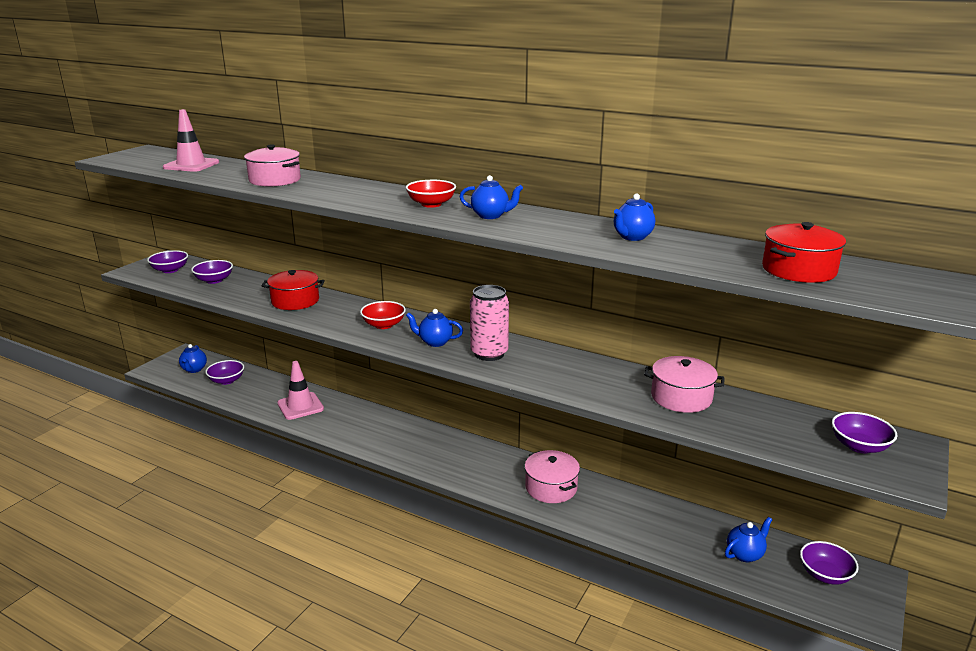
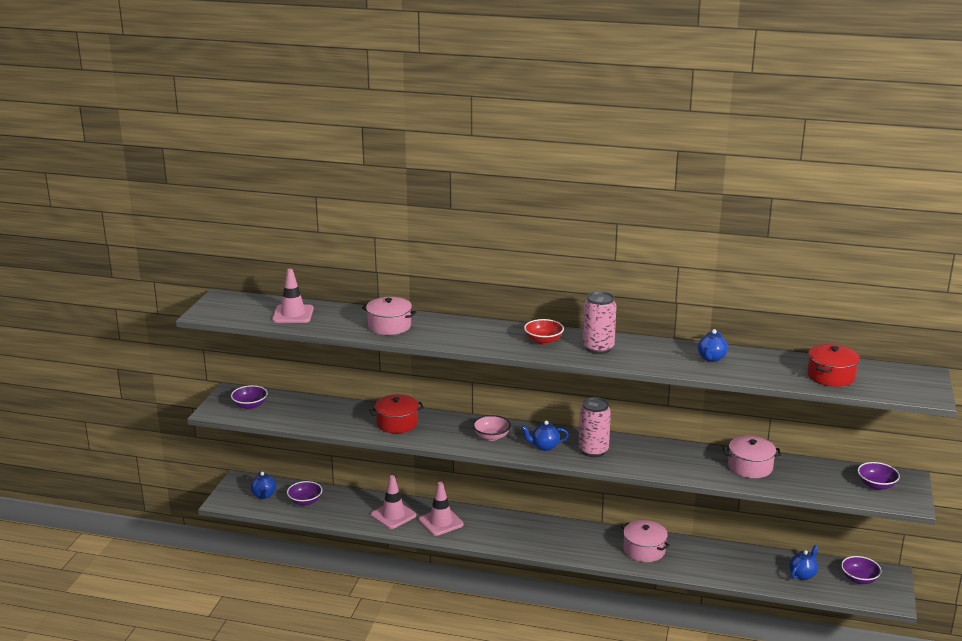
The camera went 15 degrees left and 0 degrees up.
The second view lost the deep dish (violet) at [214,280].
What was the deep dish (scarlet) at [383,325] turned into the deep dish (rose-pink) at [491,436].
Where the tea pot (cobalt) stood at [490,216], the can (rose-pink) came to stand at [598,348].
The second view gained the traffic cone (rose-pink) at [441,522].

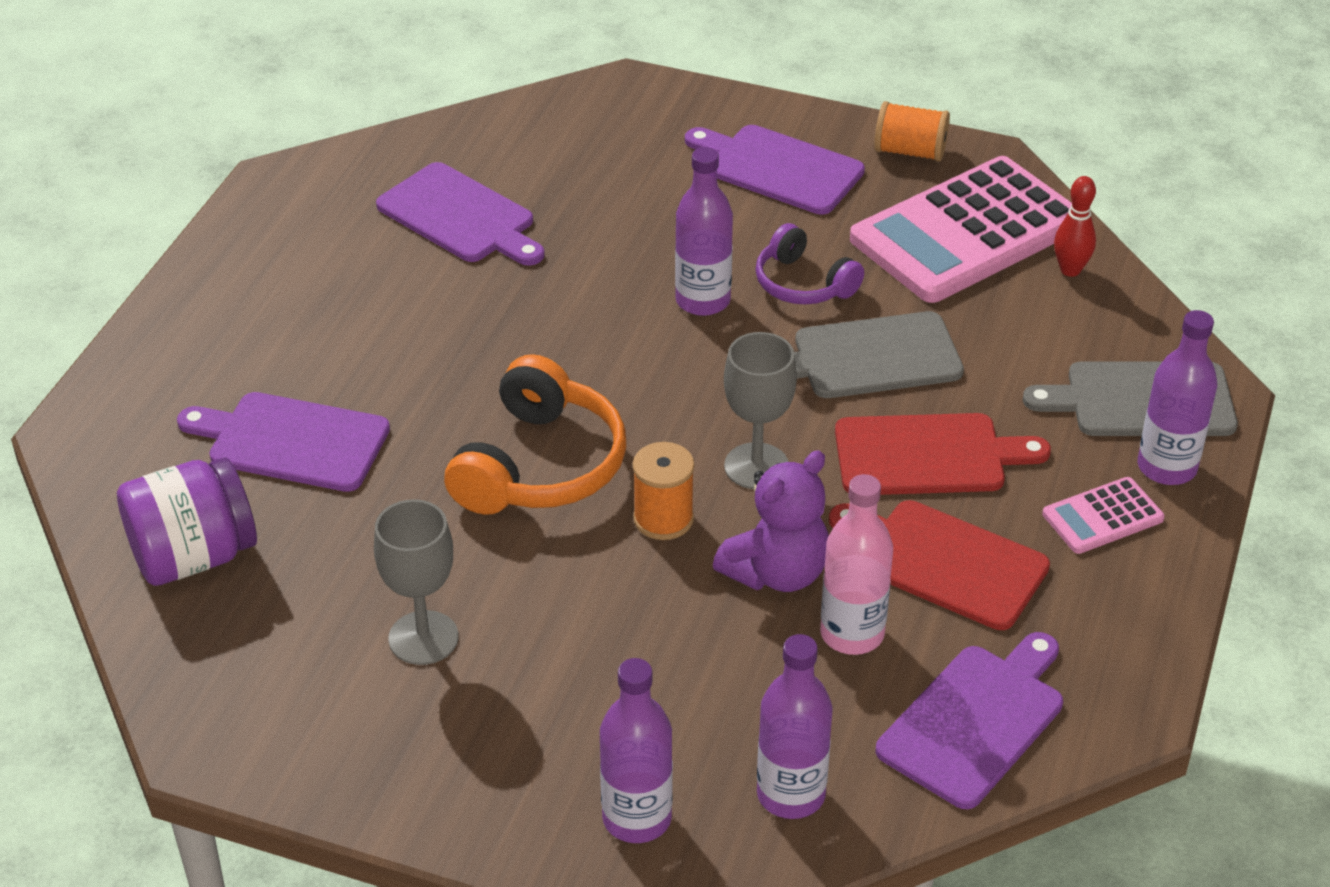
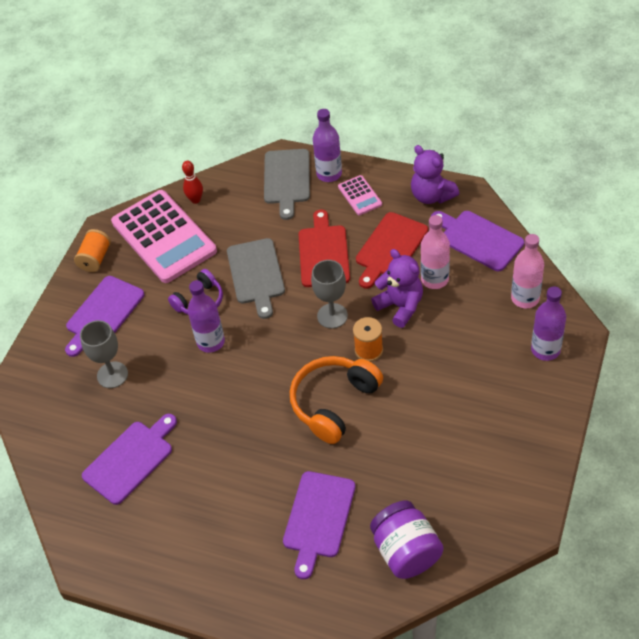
The camera went 85 degrees left and 10 degrees up.
The wine glass (grey) ended up elsewhere, having gone from [423,638] to [112,375].
The over-ear headphones (orange-coloured) at [540,465] ended up facing another way, 75 degrees counterclockwise from before.
What was the drink bottle (violet) at [791,794] turned into the drink bottle (rose-pink) at [525,298].
The second view gained the teddy (violet) at [431,195].

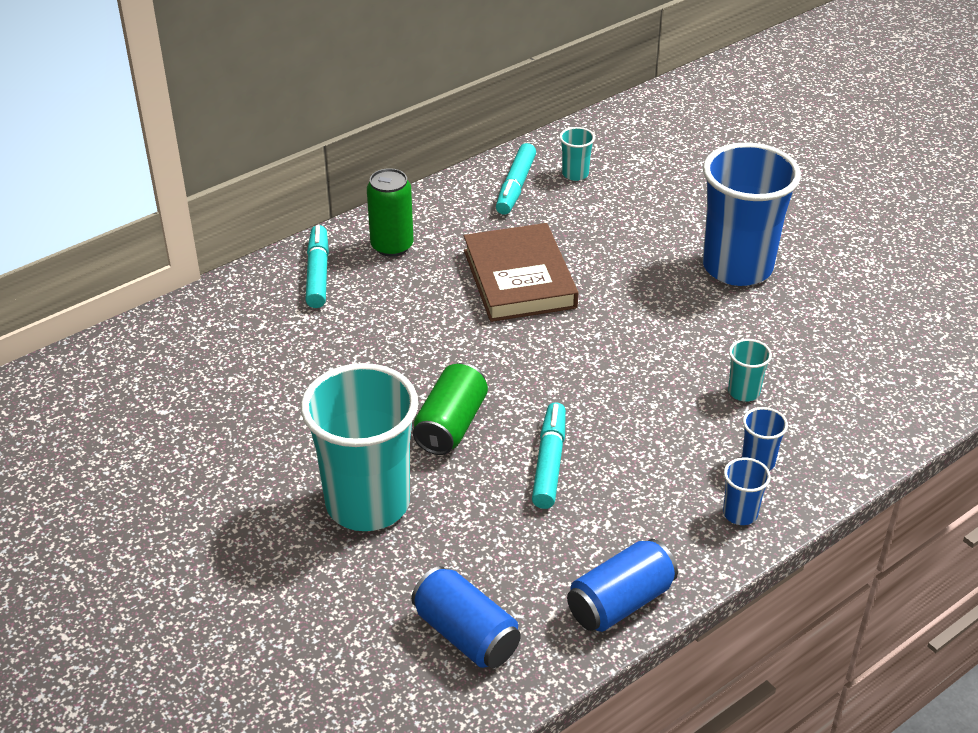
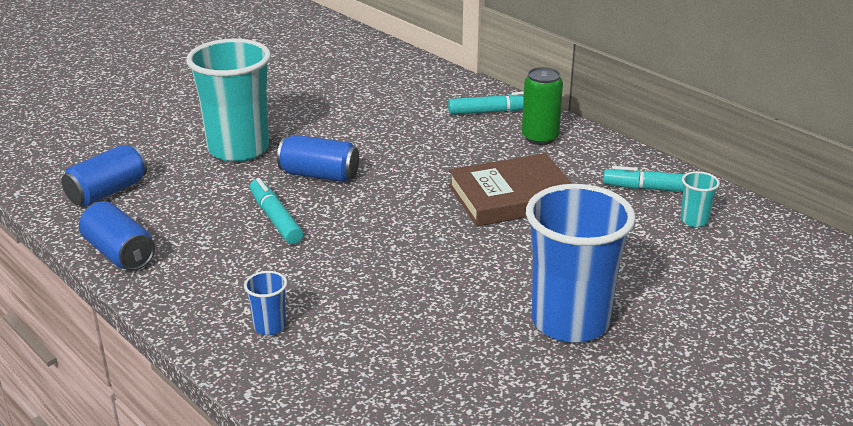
The camera went 85 degrees right and 10 degrees down.
What was the can (emerald) at [450,425] turned into the can (cobalt) at [319,175].
The marker pen (teal) at [549,462] ended up facing another way, 120 degrees counterclockwise from before.
The second view lost the tumbler (cobalt) at [740,513].
The second view lost the tumbler (teal) at [743,392].

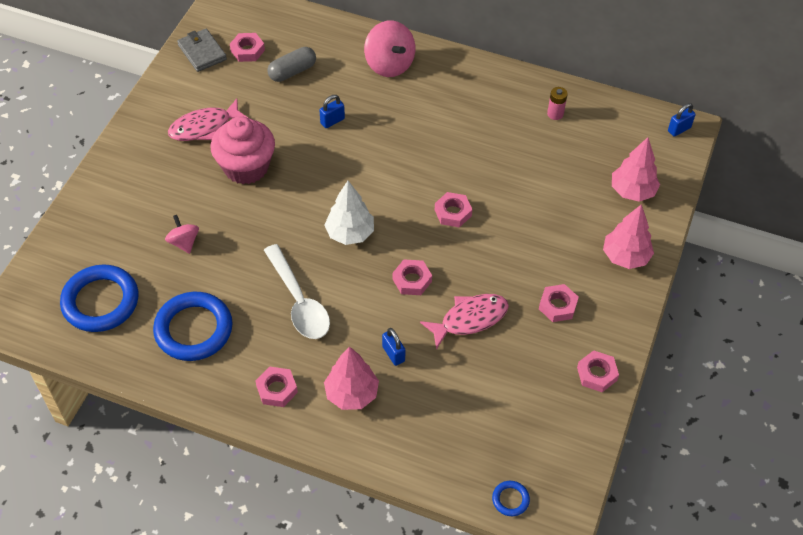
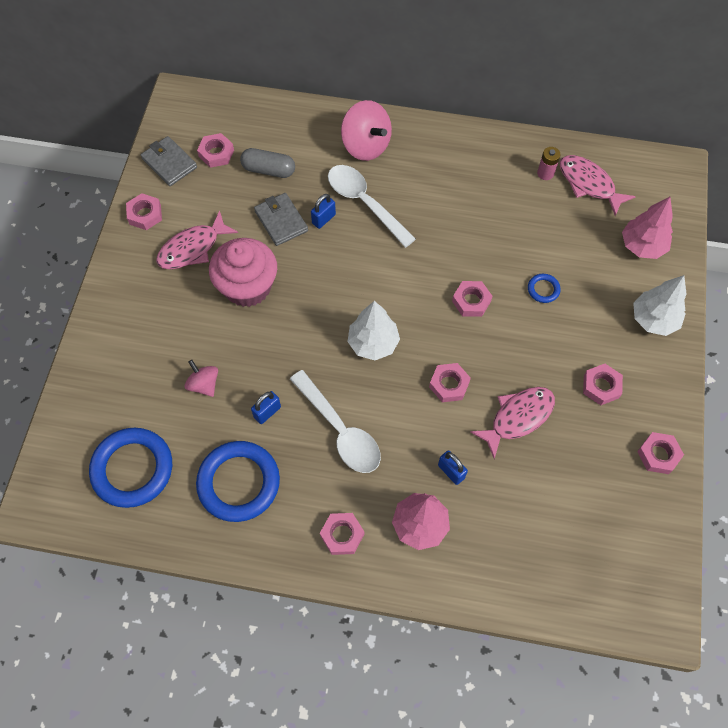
The camera went 10 degrees left and 10 degrees up.
The pill (grey) at [292,71] ended up facing another way, 60 degrees clockwise from before.
The torus (cobalt) ended up elsewhere, having gone from [510,499] to [543,289].
What was the tree (rose-pink) at [625,257] turned into the tree (snow-white) at [653,319].
The padlock (cobalt) ended up elsewhere, having gone from [679,129] to [267,412].
The second view gained the hex nut (rose-pink) at [145,214].
The second view gained the billfold (grey) at [281,221].
The second view gained the teaspoon (snow-white) at [365,203].
The second view gained the fish figure (rose-pink) at [589,184].

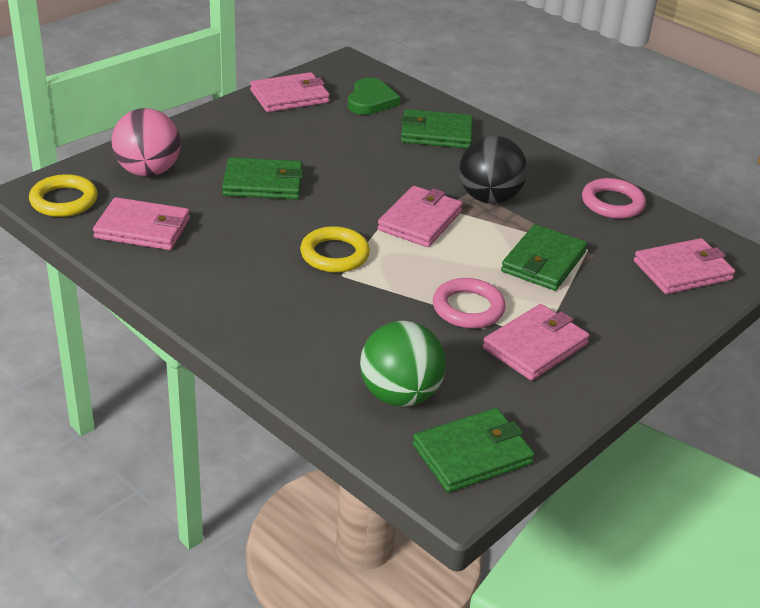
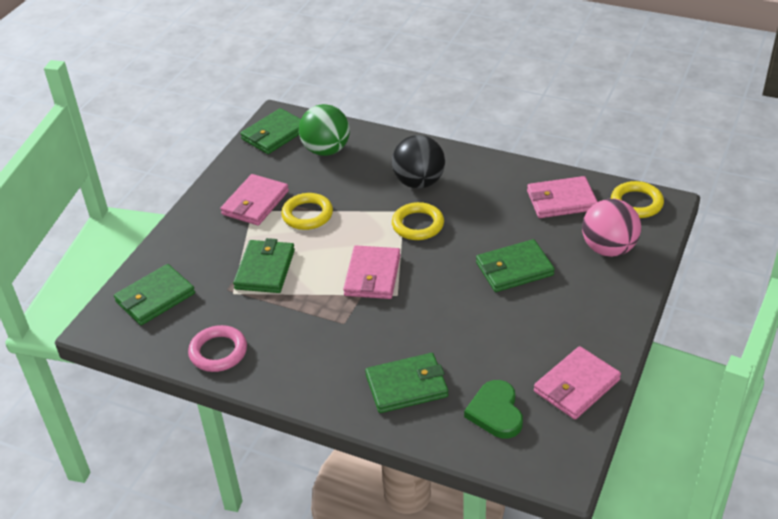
The camera went 165 degrees right and 5 degrees up.
What was the torus (rose-pink) at [468,308] turned into the torus (bright yellow) at [307,215].
The ball (jet-black) ended up elsewhere, having gone from [489,198] to [419,182].
What was the billfold (rose-pink) at [682,270] turned into the billfold (emerald) at [155,298].

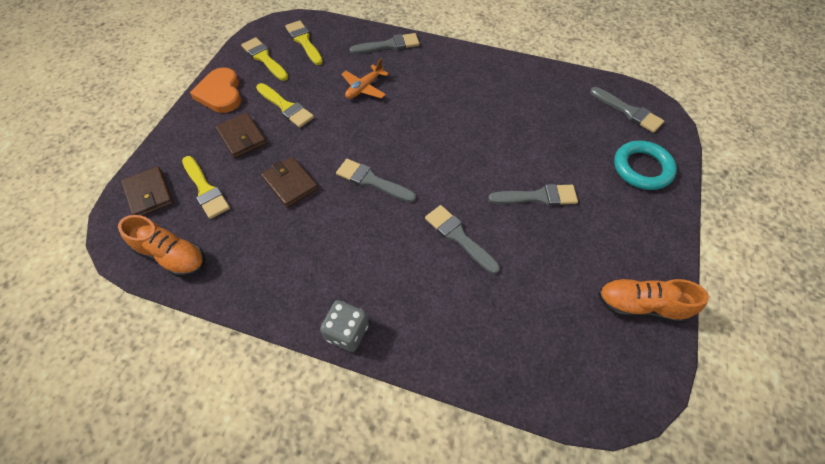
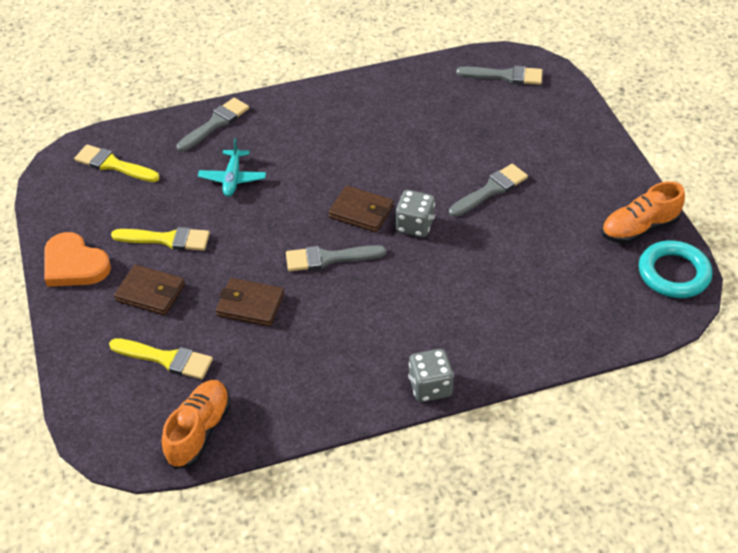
The camera went 35 degrees left and 10 degrees down.
The lace-up shoe (orange-coloured) at [172,256] ended up facing another way, 60 degrees counterclockwise from before.
The billfold (dark brown) ended up elsewhere, having gone from [149,194] to [361,212].
The second view lost the paint brush (bright yellow) at [264,58].
What was the toy plane (orange-coloured) at [364,88] turned into the toy plane (teal) at [233,178].
The second view lost the paint brush (grey) at [458,237].
The torus (teal) ended up elsewhere, having gone from [642,168] to [673,273].
The second view gained the game die (grey) at [414,225].

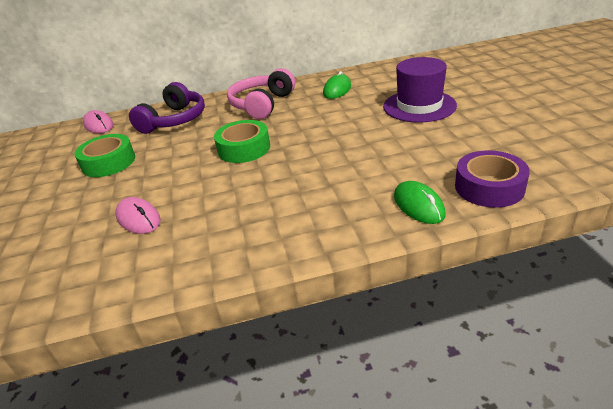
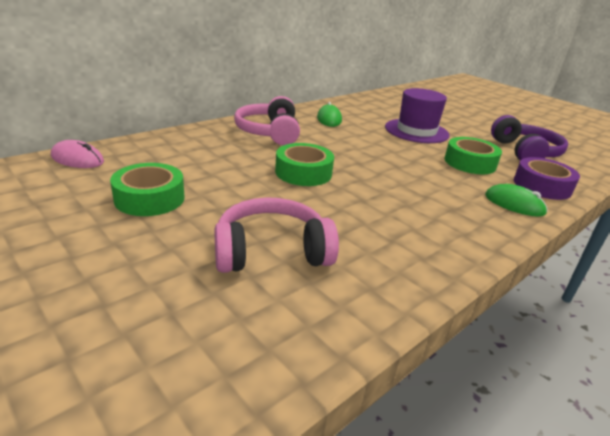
The camera went 35 degrees left and 5 degrees down.
Where the PC mouse (rose-pink) stood at [138,218], the over-ear headphones (rose-pink) came to stand at [271,251].
The over-ear headphones (violet) ended up elsewhere, having gone from [174,120] to [525,152].
The second view gained the tape (emerald) at [470,163].

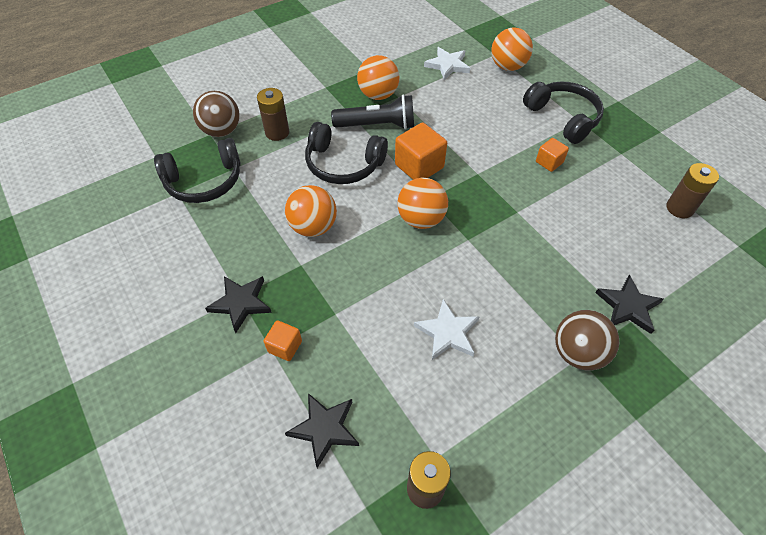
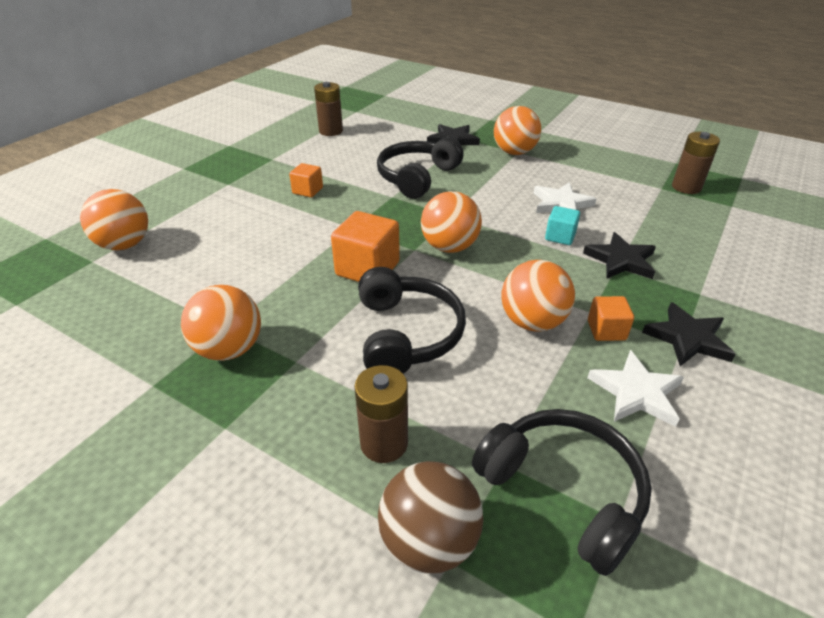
The camera went 115 degrees left and 15 degrees down.
The solid cube (orange-coloured) ended up elsewhere, having gone from [285,346] to [606,330].
The star (jet-black) ended up elsewhere, having gone from [324,429] to [621,260].
The second view lost the pocket torch (jet-black) at [377,125].
The star (snow-white) ended up elsewhere, having gone from [447,65] to [636,392].
The over-ear headphones (jet-black) ended up elsewhere, having gone from [563,118] to [417,177].
What was the ball (dark brown) at [577,352] turned into the ball (orange-coloured) at [514,152].
The second view gained the solid cube (teal) at [560,236].

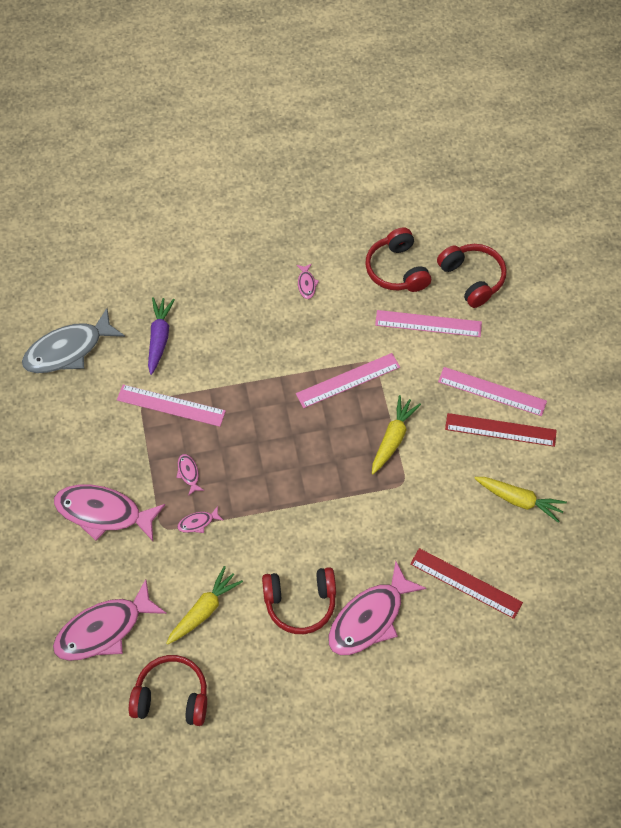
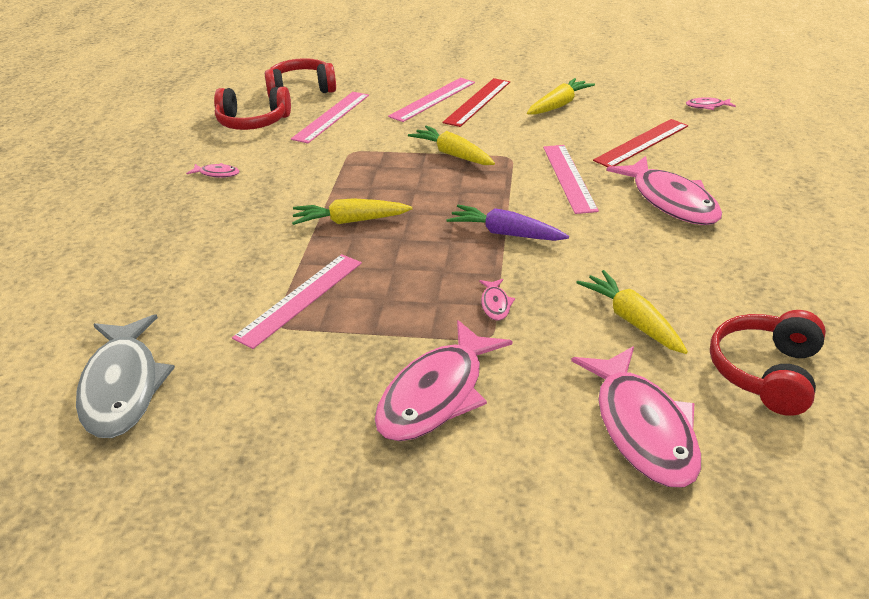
The camera went 70 degrees left and 25 degrees down.
The carrot (violet) ended up elsewhere, having gone from [159,338] to [505,233].
The fish figure (rose-pink) ended up elsewhere, having gone from [188,473] to [707,106].
The second view lost the over-ear headphones (scarlet) at [300,603].
The ruler (rose-pink) ended up elsewhere, having gone from [348,380] to [569,178].
The second view gained the carrot (bright yellow) at [350,221].

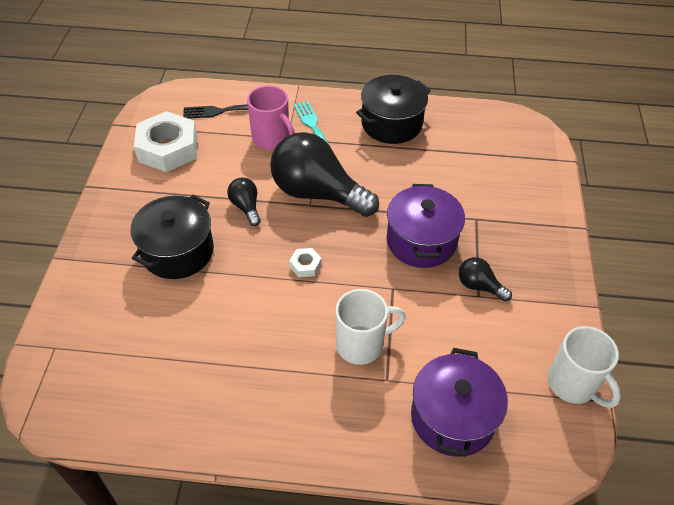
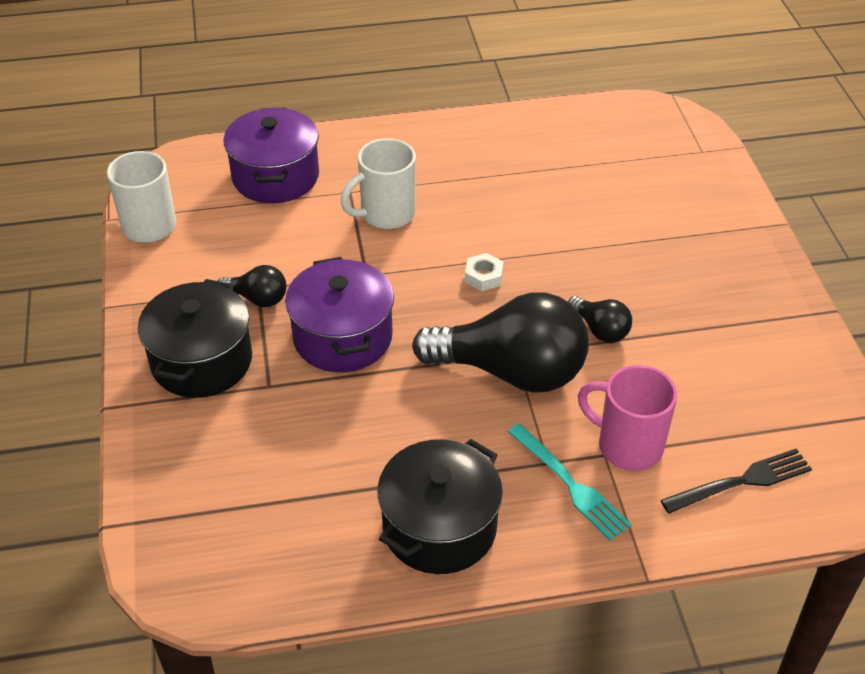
The camera went 165 degrees right and 5 degrees down.
The pot (jet-black) ended up elsewhere, having gone from [178,251] to [201,361].
The second view lost the hex nut (snow-white) at [168,148].

